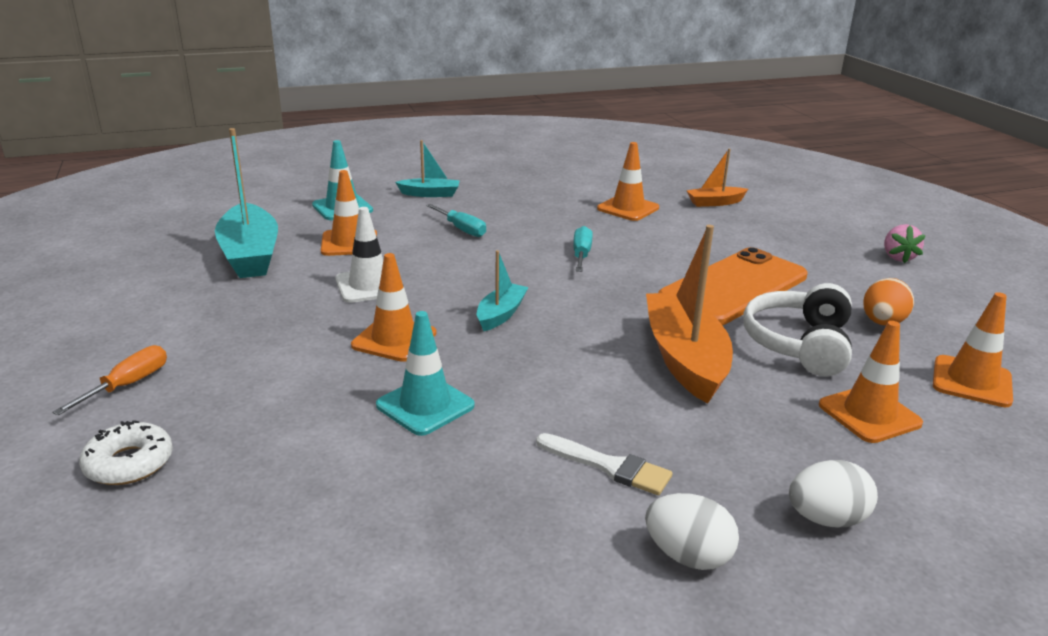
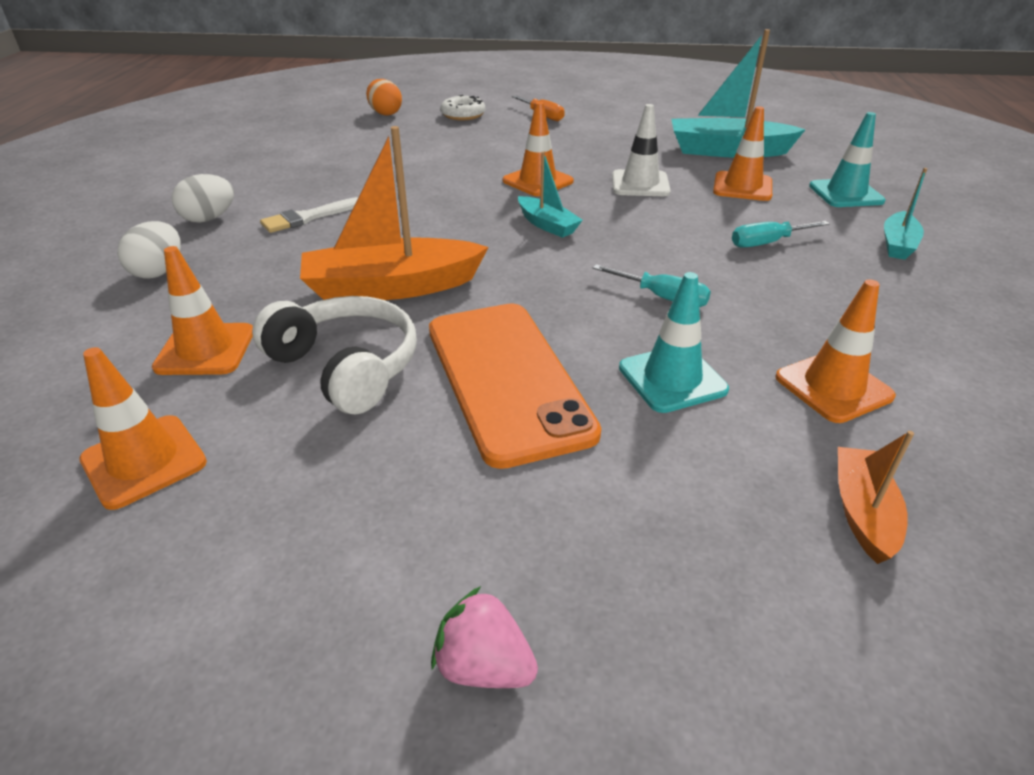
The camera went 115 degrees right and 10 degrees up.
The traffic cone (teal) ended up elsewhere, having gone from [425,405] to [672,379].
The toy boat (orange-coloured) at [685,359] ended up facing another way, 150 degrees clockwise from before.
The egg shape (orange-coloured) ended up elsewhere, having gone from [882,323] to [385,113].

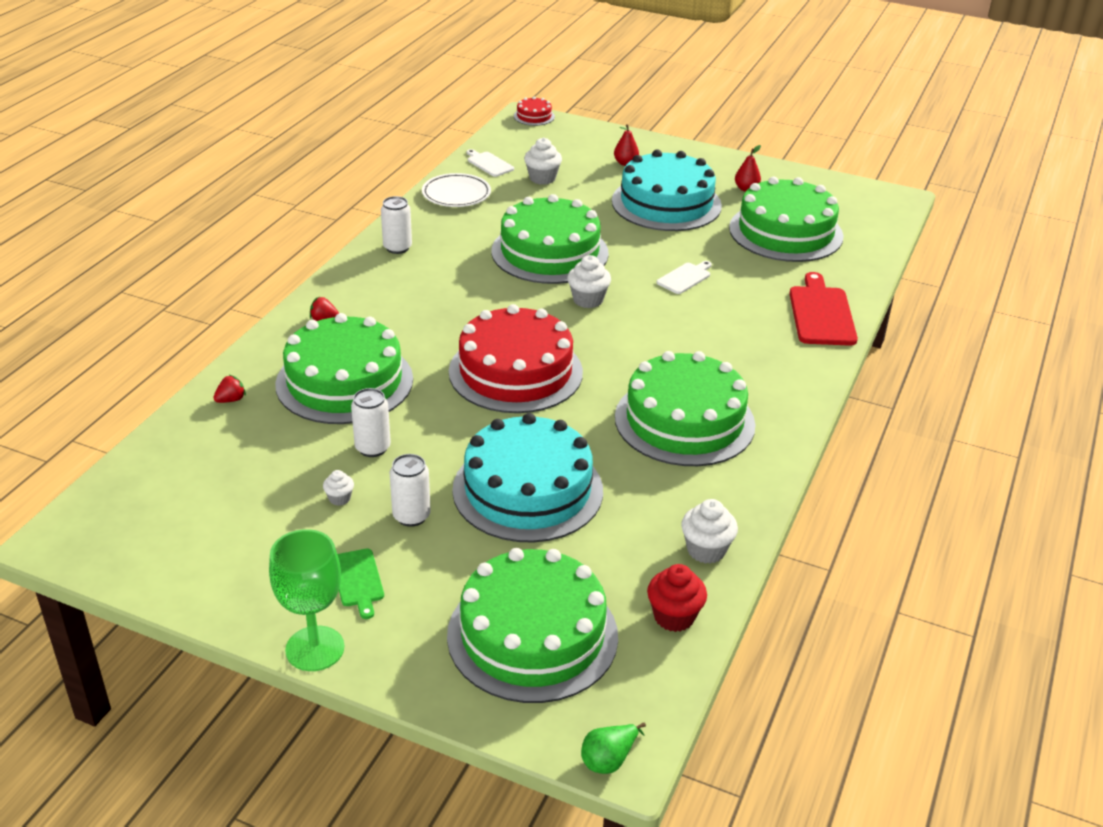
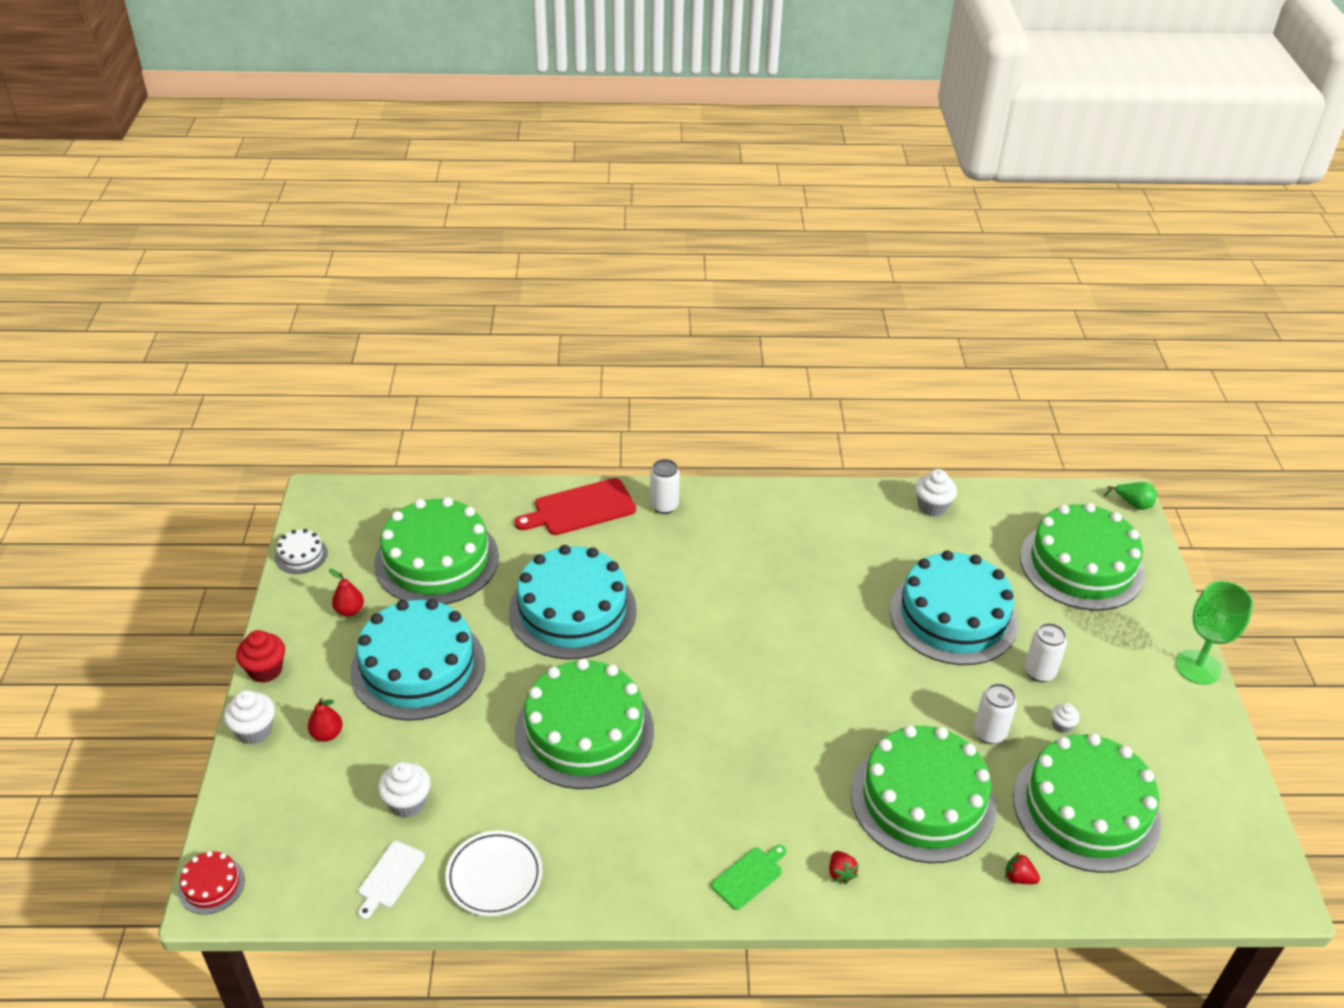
The camera went 115 degrees left and 5 degrees up.
The bread board (emerald) ended up elsewhere, having gone from [358,580] to [749,876].
The can (snow-white) ended up elsewhere, having gone from [397,248] to [664,506].
The second view lost the layer cake (scarlet) at [515,372].
The muffin (snow-white) ended up elsewhere, having gone from [588,300] to [254,731].
The layer cake (emerald) ended up elsewhere, having gone from [684,421] to [1086,809].
The muffin (scarlet) ended up elsewhere, having gone from [674,617] to [265,670].
Where the bread board (snow-white) stood at [685,277], the layer cake (teal) came to stand at [572,610].
The second view gained the layer cake (snow-white) at [301,555].

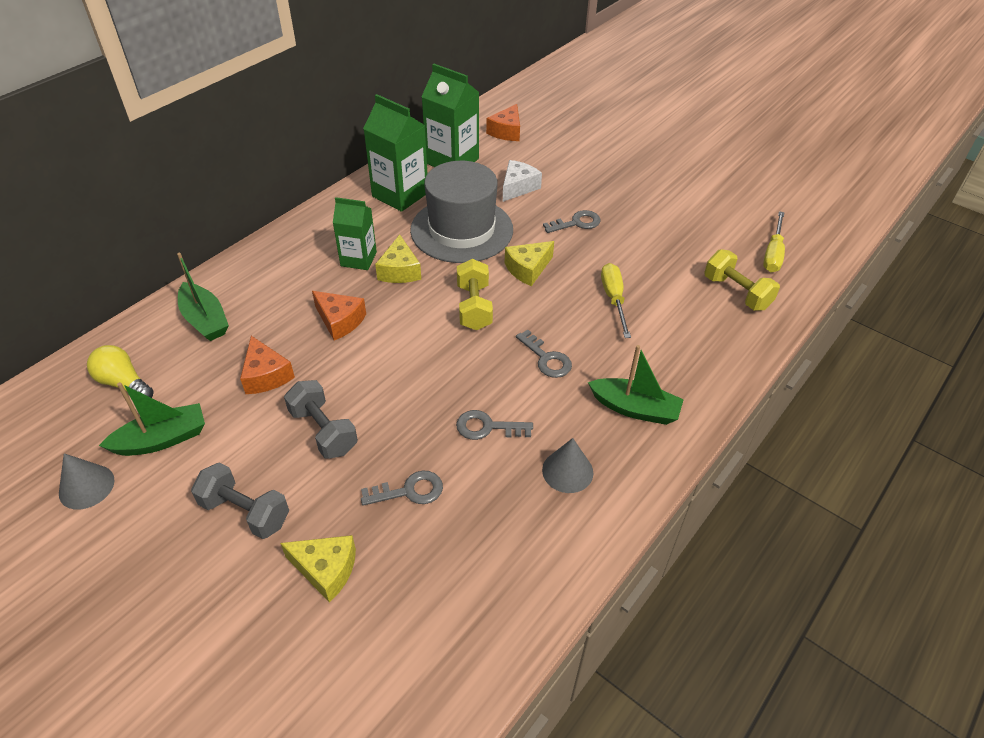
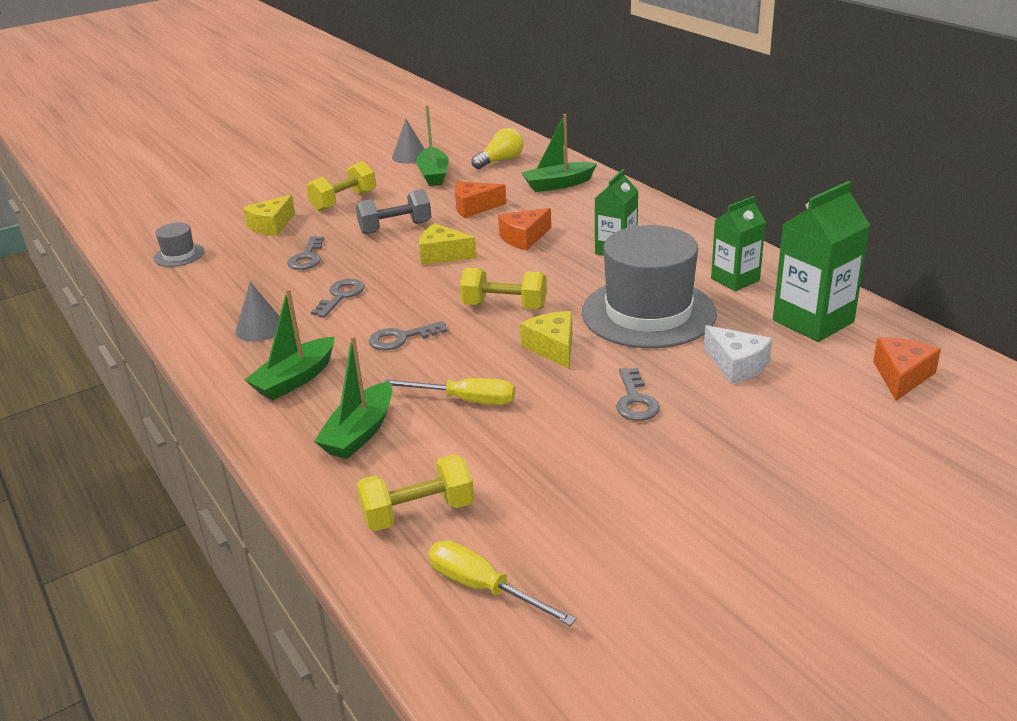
The camera went 110 degrees right and 15 degrees down.
What was the dumbbell (grey) at [245,512] turned into the dumbbell (bright yellow) at [344,201].
The size of the juice carton (emerald) at [400,195] changed by a factor of 0.65.
The piece of cheese (bright yellow) ended up elsewhere, having gone from [399,270] to [442,255].
The piece of cheese (orange-coloured) at [506,131] ended up facing another way, 75 degrees clockwise from before.
The second view gained the hat (grey) at [179,255].
The second view gained the toy boat (emerald) at [360,433].

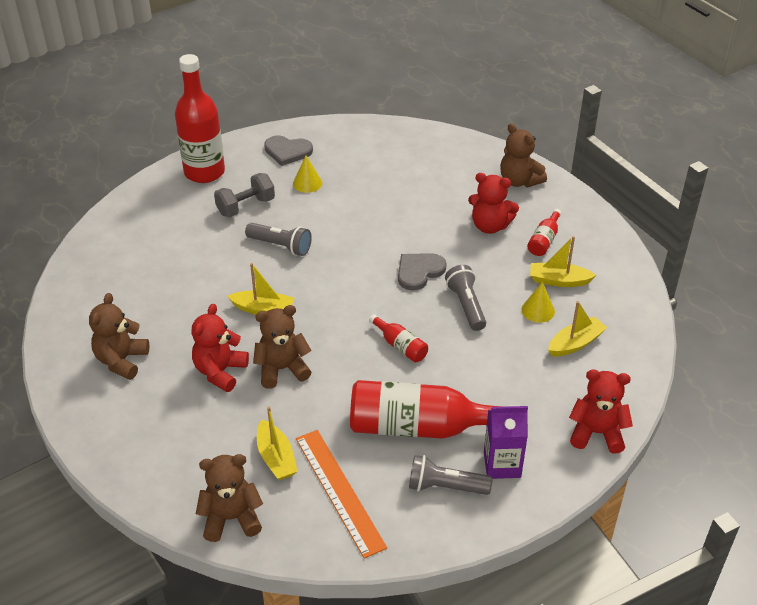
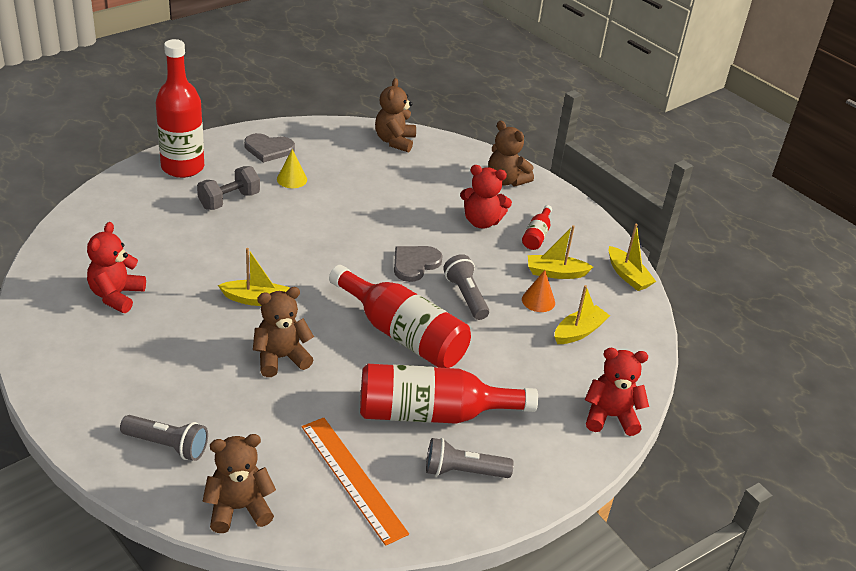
The camera went 10 degrees left and 5 degrees down.
The teddy (dark brown) ended up elsewhere, having gone from [121,360] to [395,141].
The teddy (scarlet) ended up elsewhere, having gone from [220,372] to [116,295].
The pocket torch (grey) ended up elsewhere, having gone from [280,246] to [167,445].
The toy boat (bright yellow) ended up elsewhere, having gone from [276,457] to [627,275].
The size of the drink bottle (scarlet) at [400,346] changed by a factor of 2.21.
The second view lost the juice carton (violet) at [502,464].
What was the cone (bright yellow) at [538,310] turned into the cone (orange-coloured) at [538,301].

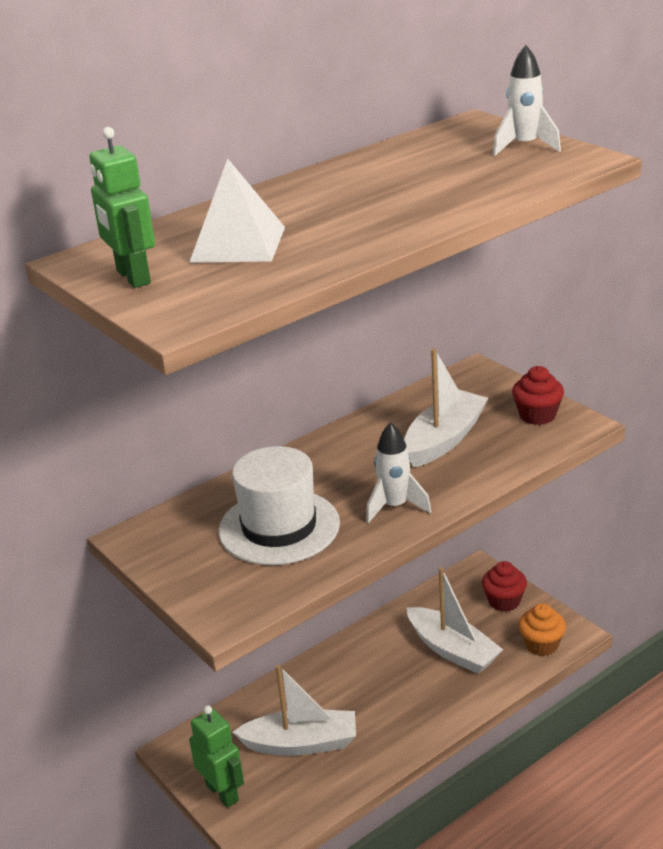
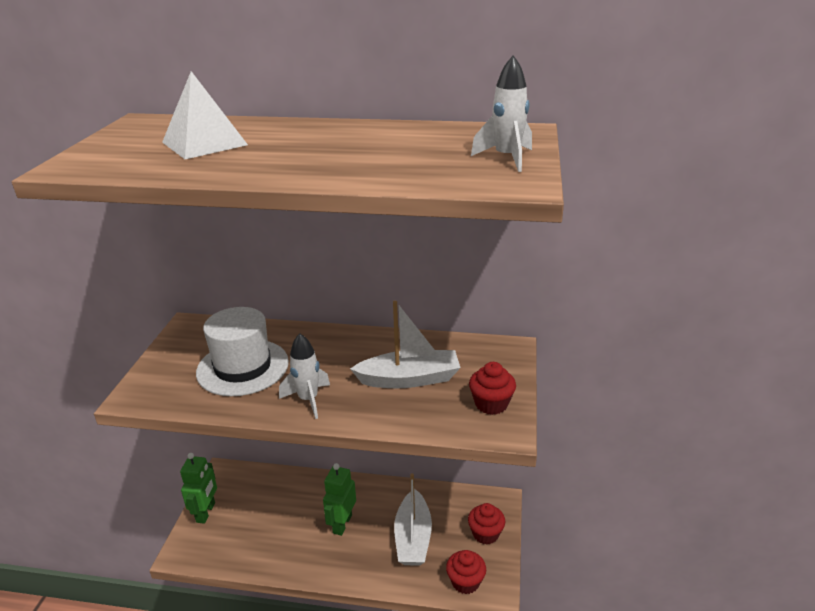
The camera went 45 degrees right and 0 degrees up.
The toy robot (emerald) ended up elsewhere, having gone from [132,277] to [342,524].
The second view lost the toy boat (snow-white) at [301,743].
What was the muffin (orange-coloured) at [541,645] turned into the muffin (scarlet) at [465,582].

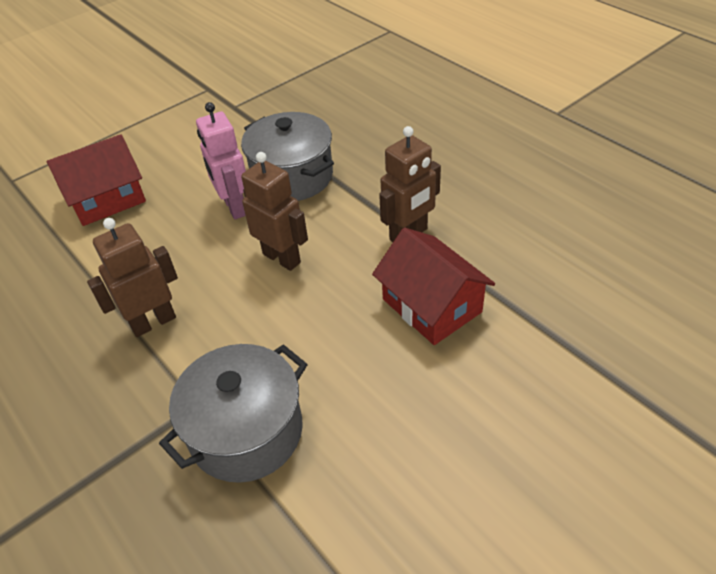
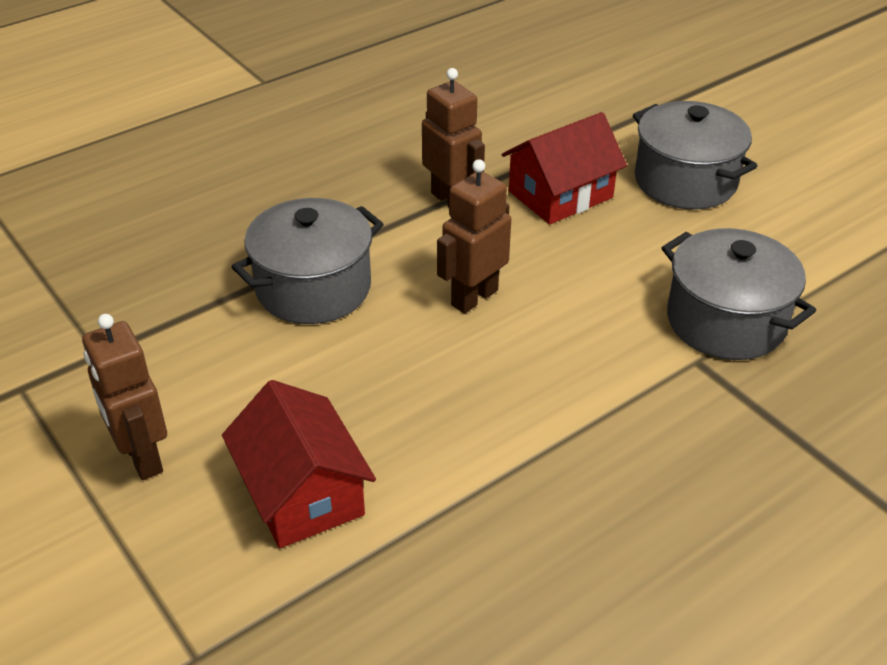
The camera went 90 degrees left and 5 degrees down.
The toy robot (dark brown) ended up elsewhere, having gone from [153,322] to [142,457].
The second view lost the toy robot (rose-pink) at [234,207].
The second view gained the pot (grey) at [685,181].

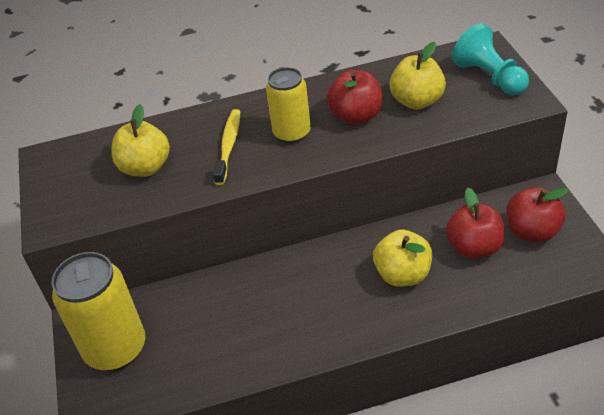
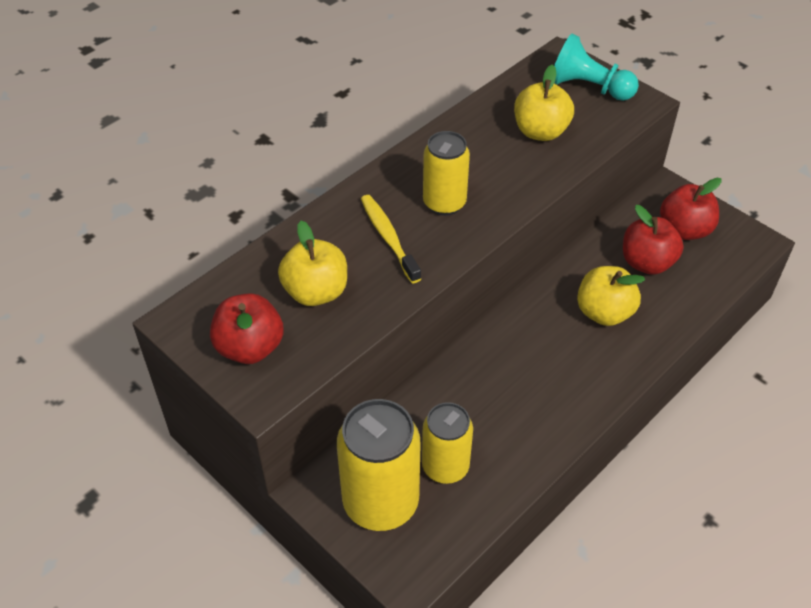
The camera went 35 degrees left and 5 degrees up.
The apple (scarlet) ended up elsewhere, having gone from [356,116] to [250,347].
The second view gained the can (bright yellow) at [445,467].

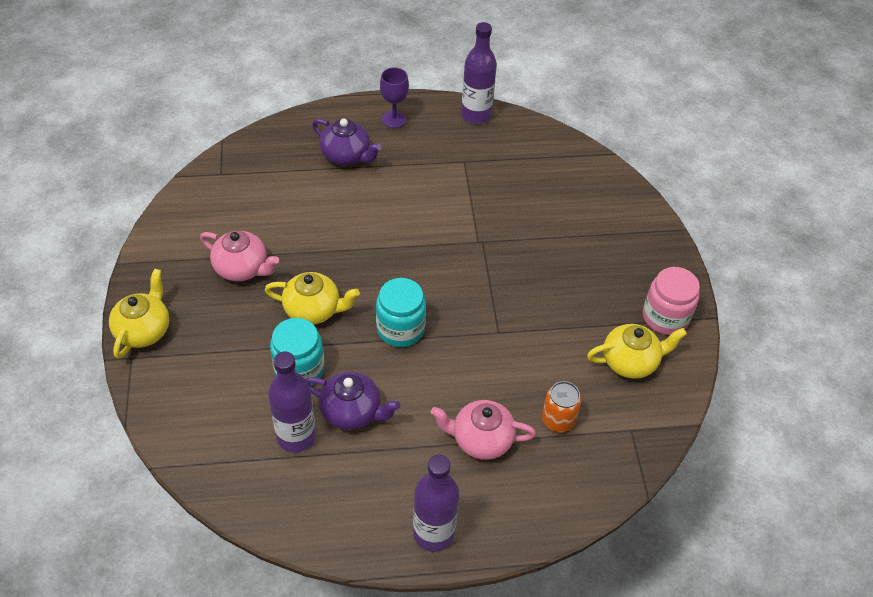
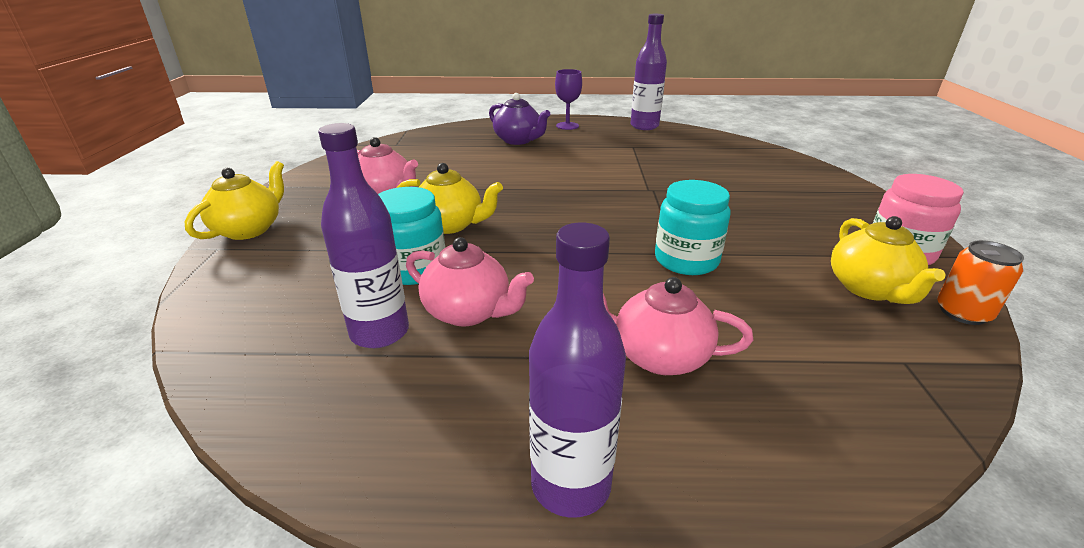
The camera went 10 degrees right and 20 degrees down.
What was the tea pot (violet) at [352,411] turned into the tea pot (rose-pink) at [468,312].
The preserve jar (teal) ended up elsewhere, having gone from [400,329] to [686,260].
The can (orange-coloured) ended up elsewhere, having gone from [558,420] to [962,313].
The tea pot (bright yellow) at [630,362] ended up facing another way, 90 degrees clockwise from before.

